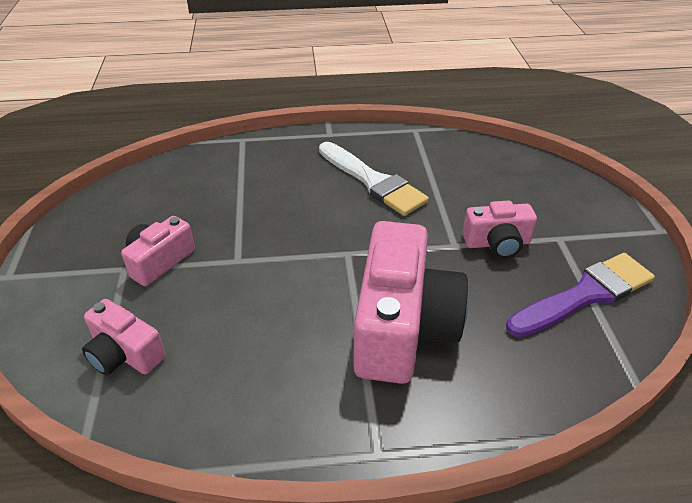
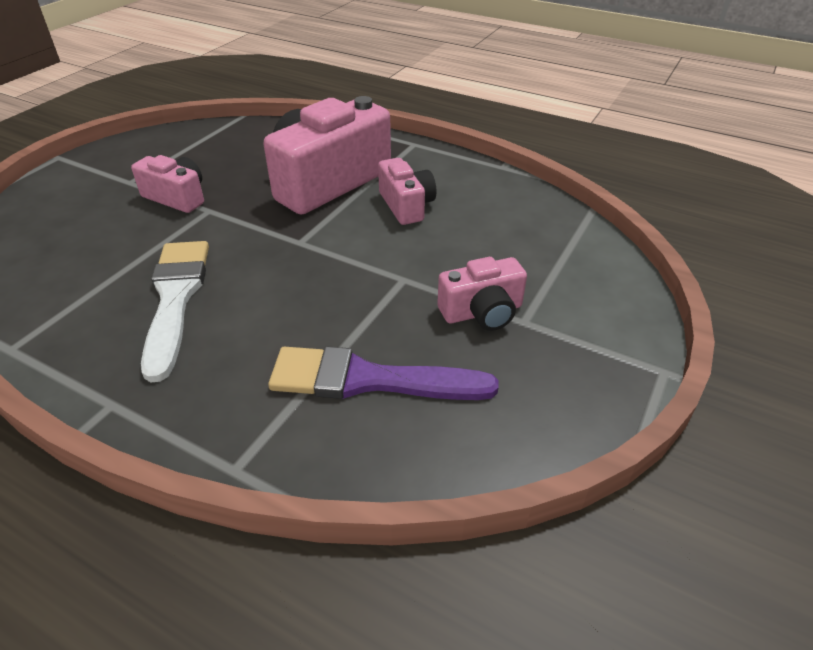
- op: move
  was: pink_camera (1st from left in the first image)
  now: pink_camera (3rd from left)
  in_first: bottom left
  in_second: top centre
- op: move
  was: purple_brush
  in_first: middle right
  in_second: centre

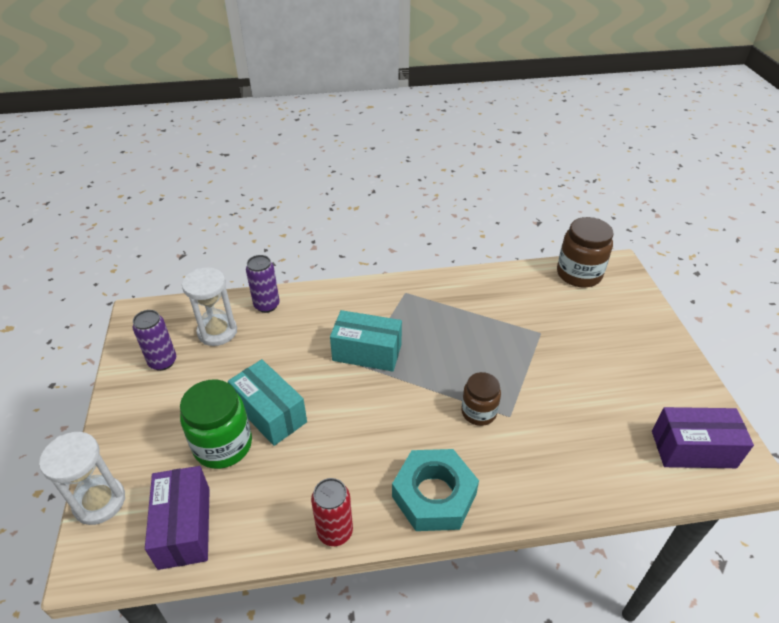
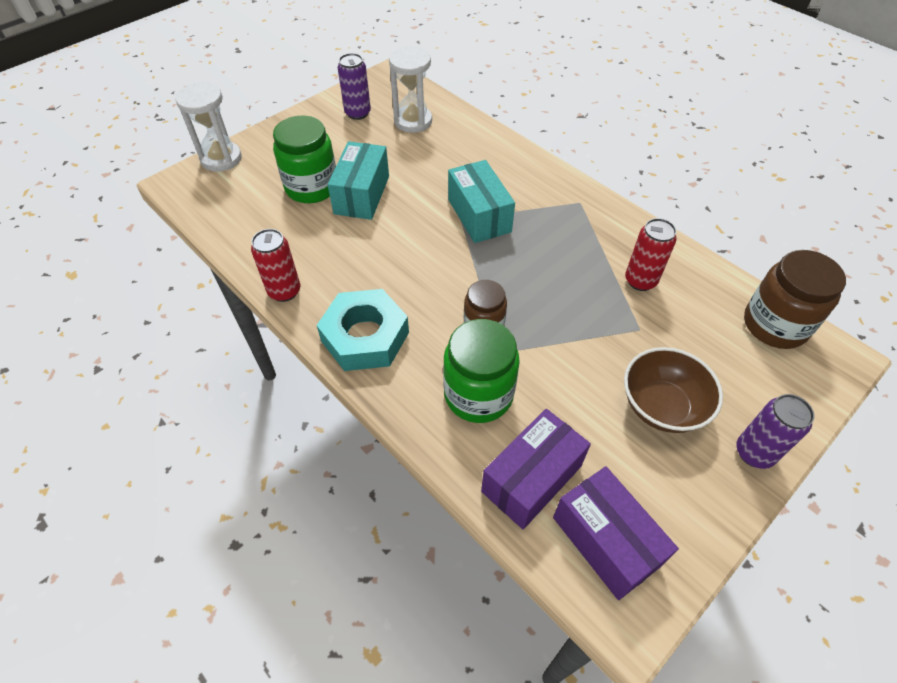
- op: insert
  now: green_jar (2nd from left)
  in_second: centre
- op: insert
  now: brown_bowl
  in_second: middle right
- op: insert
  now: red_can (2nd from left)
  in_second: middle right
- op: move
  was: purple_box (1st from left)
  in_first: bottom left
  in_second: bottom centre
- op: move
  was: purple_can (2nd from left)
  in_first: centre
  in_second: middle right

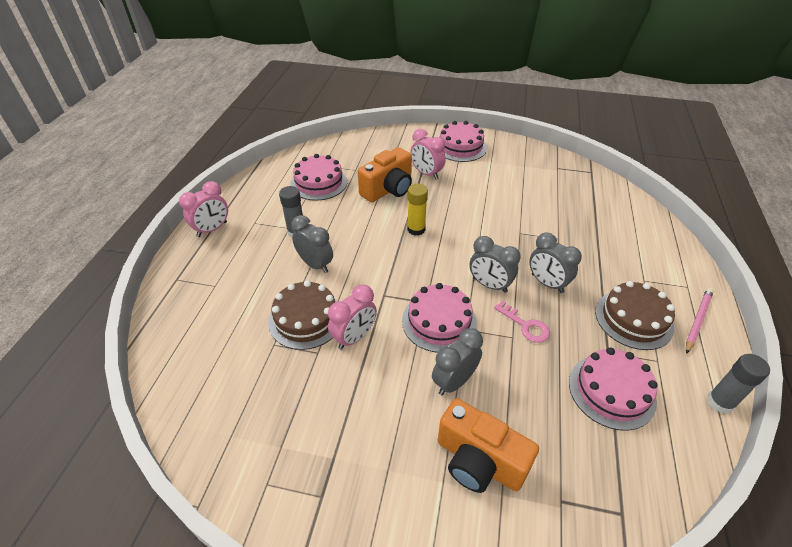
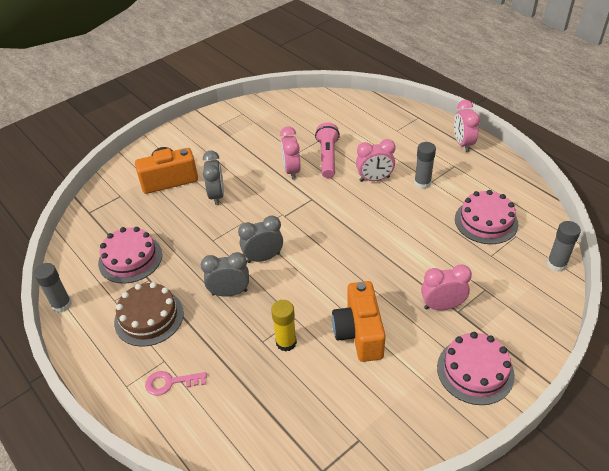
- op: delete
  was: pink_cake (2nd from left)
  in_first: centre
- op: delete
  was: pink_pencil
  in_first: middle right
- op: insert
  now: grey_glue_stick (3rd from left)
  in_second: middle right
- op: move
  was: orange_camera (1st from left in the first image)
  now: orange_camera (2nd from left)
  in_first: top centre
  in_second: bottom centre
- op: move
  was: yellow_glue_stick
  in_first: centre
  in_second: bottom centre
- op: move
  was: pink_key
  in_first: centre
  in_second: bottom left
- op: replace
  was: brown_cake (1st from left)
  now: pink_flashlight
  in_first: centre
  in_second: top centre
- op: recolor
  was: grey_clock (1st from left)
  now: pink_clock (2nd from left)
  in_first: centre
  in_second: centre

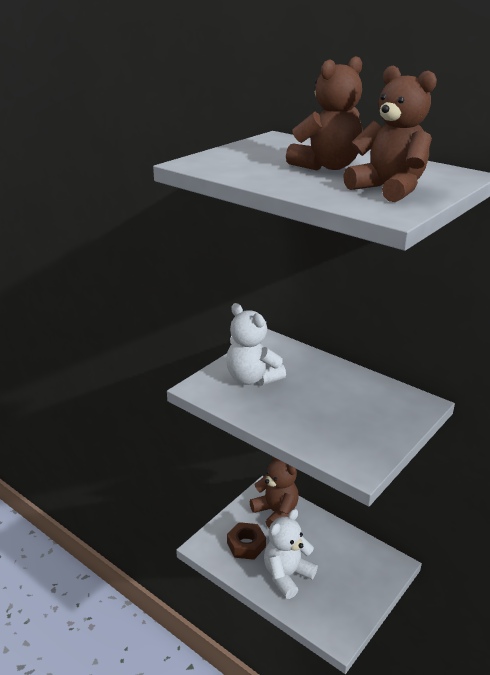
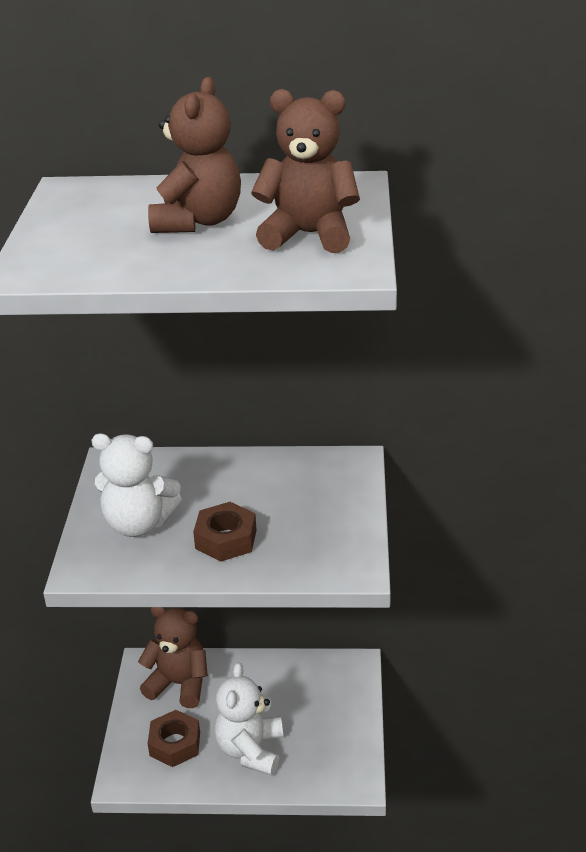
- op: insert
  now: brown_nut (2nd from left)
  in_second: centre

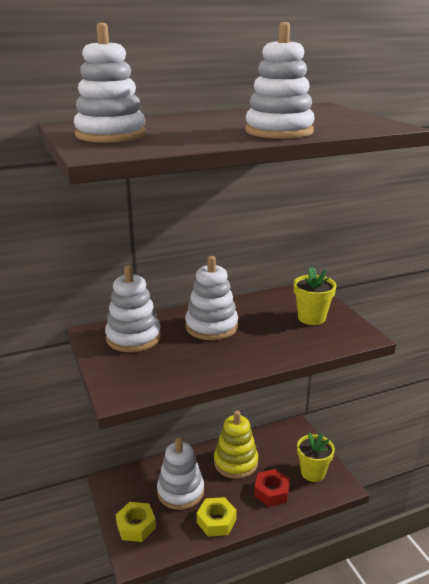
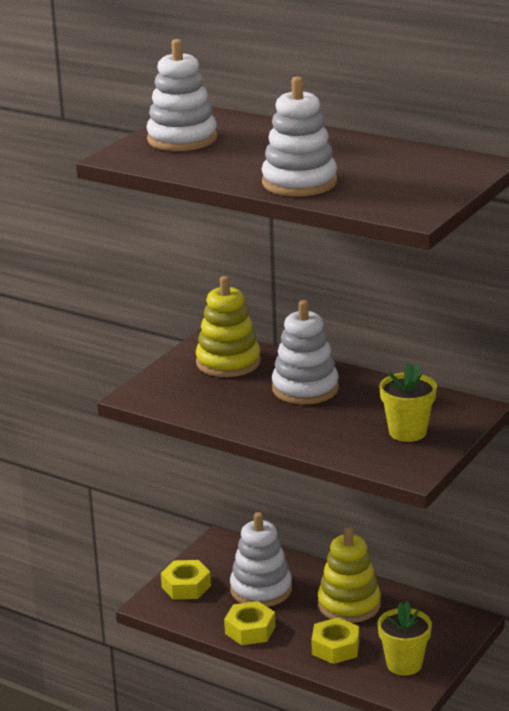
- op: recolor
  was: white_stacking_toy (2nd from left)
  now: yellow_stacking_toy (1st from left)
  in_first: middle left
  in_second: centre
- op: recolor
  was: red_nut
  now: yellow_nut (3rd from left)
  in_first: bottom centre
  in_second: bottom centre

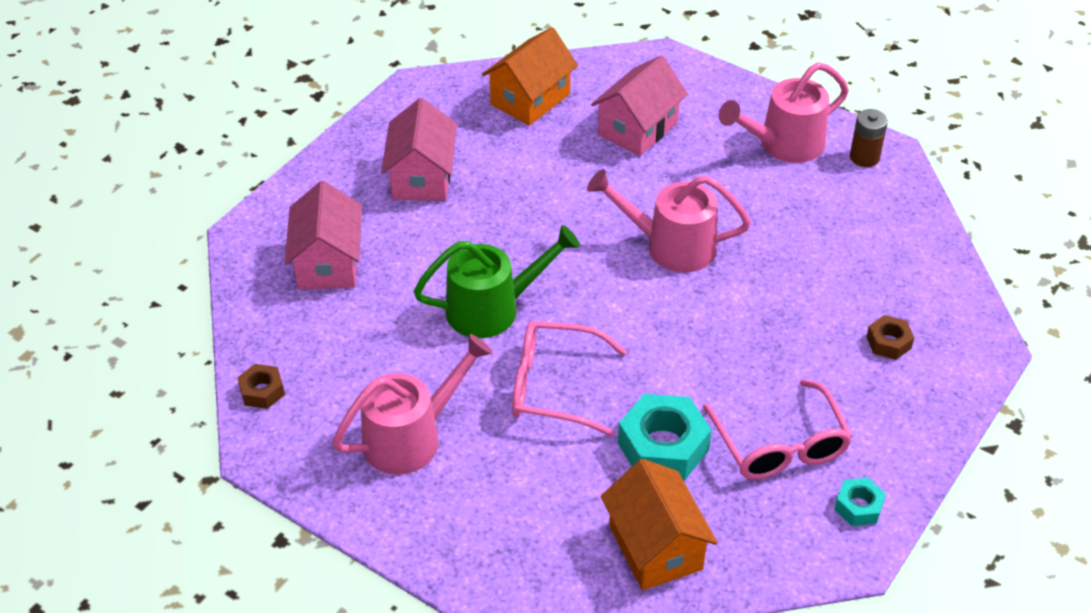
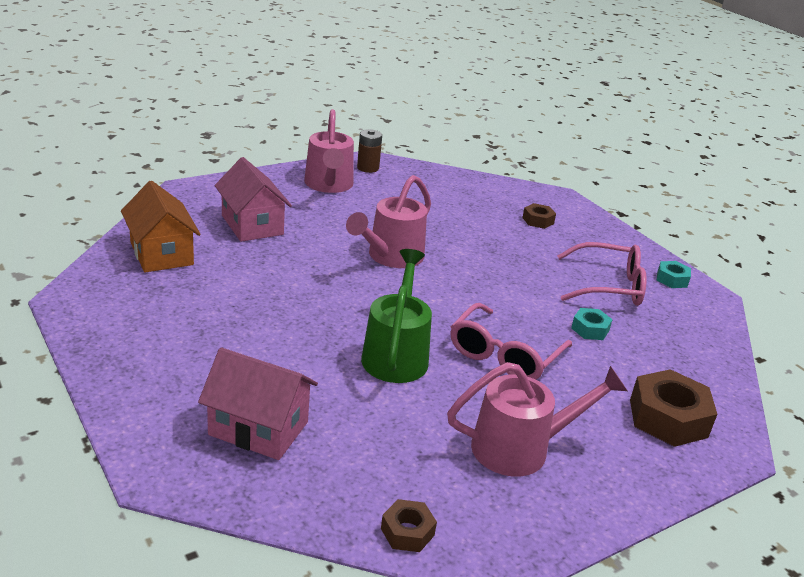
- op: delete
  was: pink_house (2nd from left)
  in_first: top centre
- op: delete
  was: orange_house (2nd from left)
  in_first: bottom centre
- op: insert
  now: brown_nut (3rd from left)
  in_second: bottom right
- op: rotate
  was: pink_watering_can (1st from left in the first image)
  in_first: centre
  in_second: bottom right
  clockwise: 90
- op: resize
  was: turquoise_nut (1st from left)
  in_first: bottom centre
  in_second: middle right
  ratio: 0.53

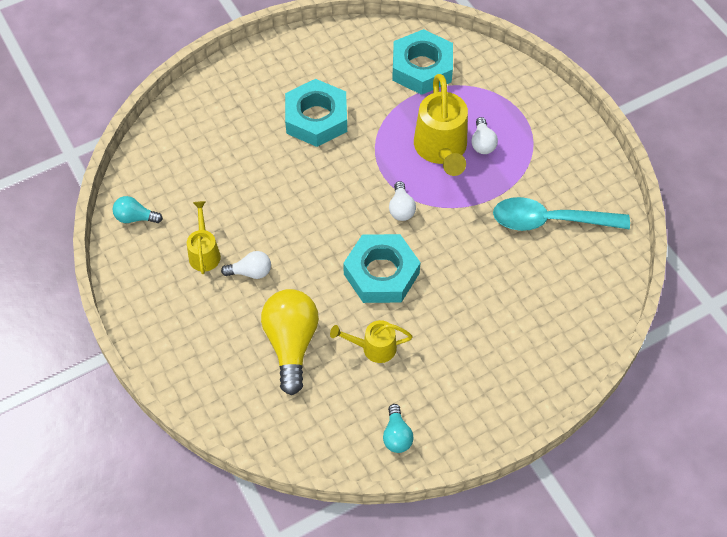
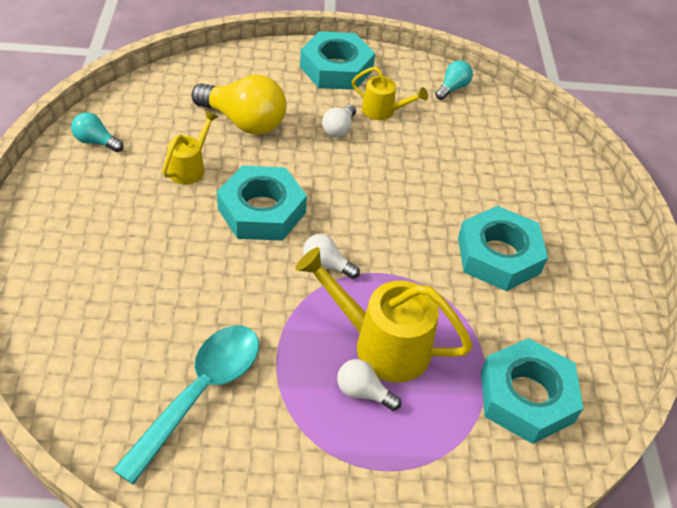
- op: insert
  now: turquoise_nut (2nd from left)
  in_second: top centre

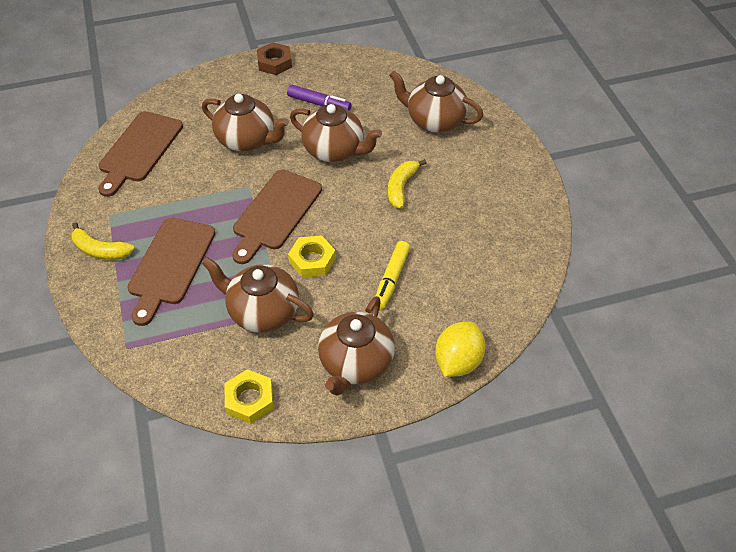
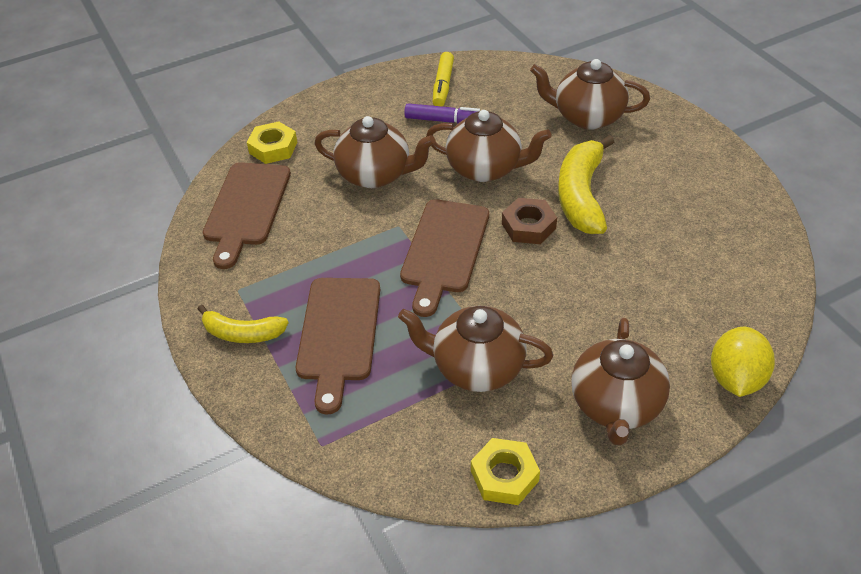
- op: move
  was: brown_nut
  in_first: top centre
  in_second: centre
- op: move
  was: yellow_nut (2nd from left in the first image)
  now: yellow_nut (1st from left)
  in_first: centre
  in_second: top left
- op: move
  was: yellow_marker
  in_first: centre
  in_second: top centre
- op: resize
  was: yellow_banana (2nd from left)
  in_first: centre
  in_second: top right
  ratio: 1.65

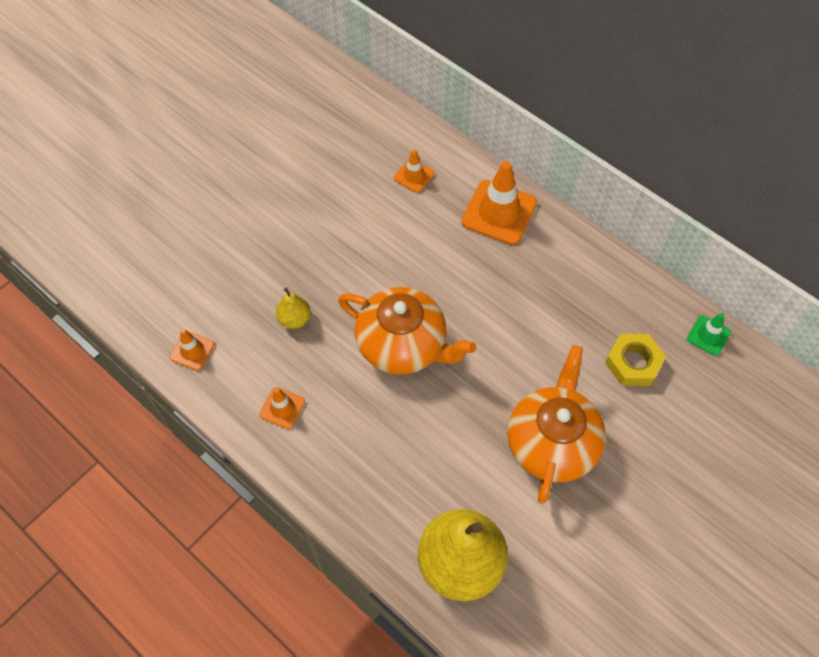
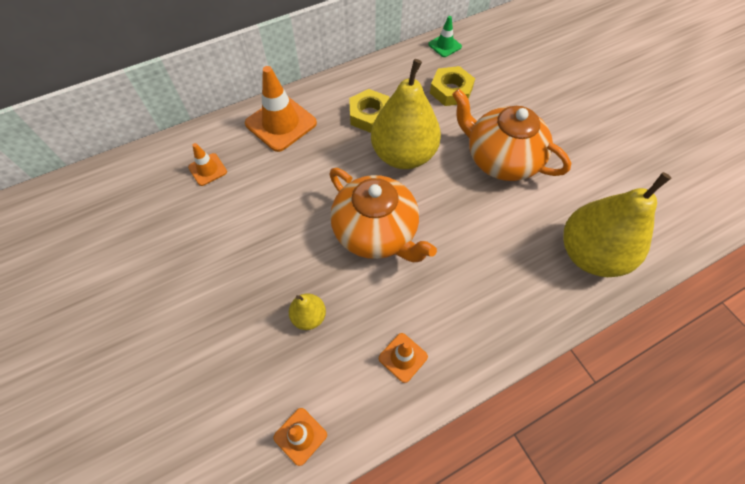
- op: insert
  now: yellow_nut (1st from left)
  in_second: top centre
- op: insert
  now: yellow_pear (2nd from left)
  in_second: top centre
- op: rotate
  was: orange_teapot (1st from left)
  in_first: centre
  in_second: centre
  clockwise: 90

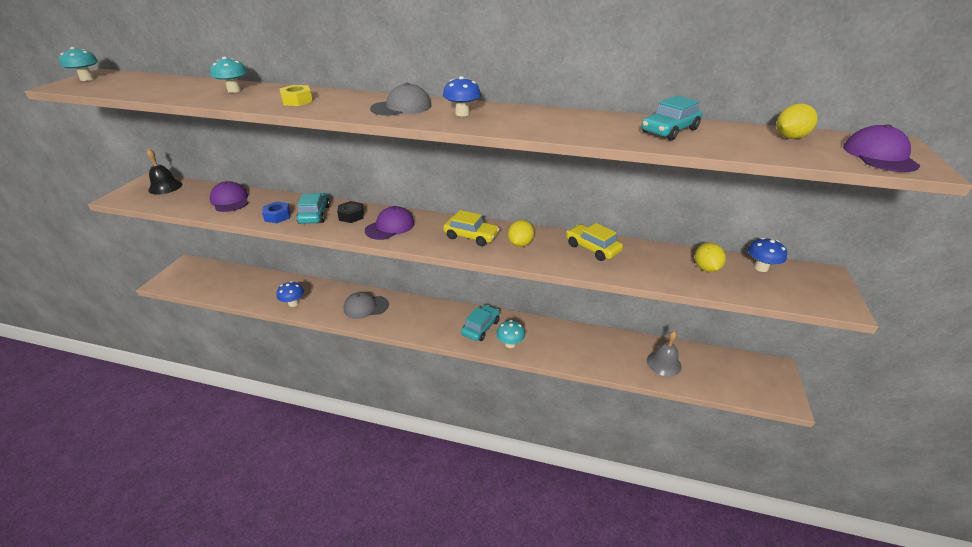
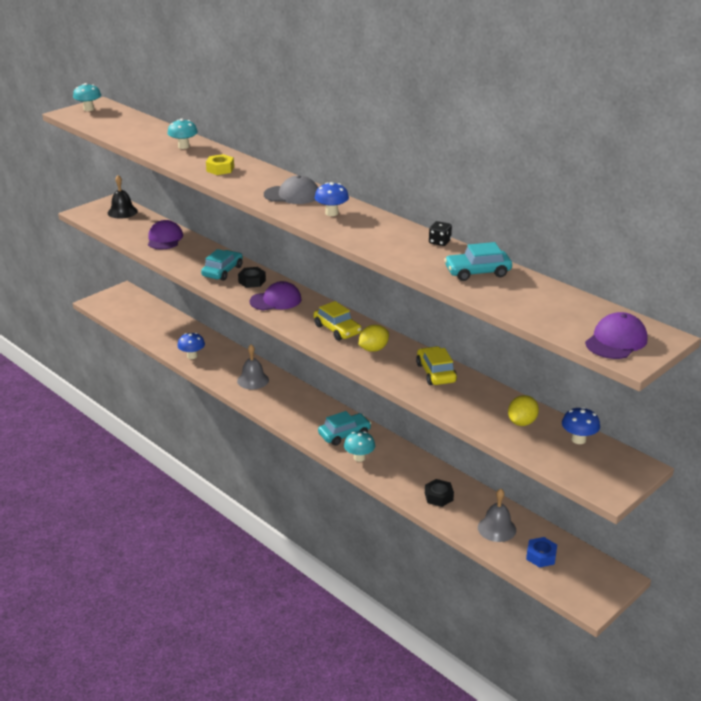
- op: delete
  was: yellow_lemon (3rd from left)
  in_first: top right
- op: insert
  now: black_nut (2nd from left)
  in_second: bottom centre
- op: insert
  now: black_dice
  in_second: top centre
- op: move
  was: blue_nut
  in_first: middle left
  in_second: bottom right
- op: replace
  was: grey_cap (1st from left)
  now: grey_bell (1st from left)
  in_first: centre
  in_second: centre

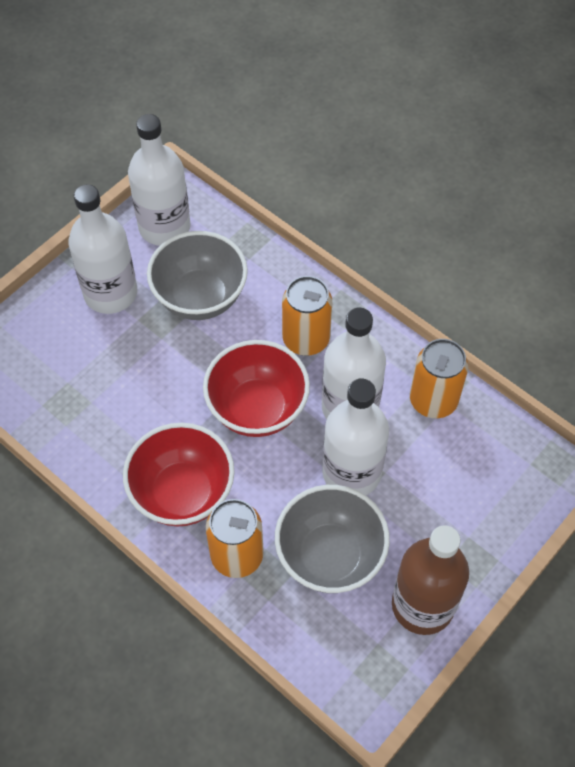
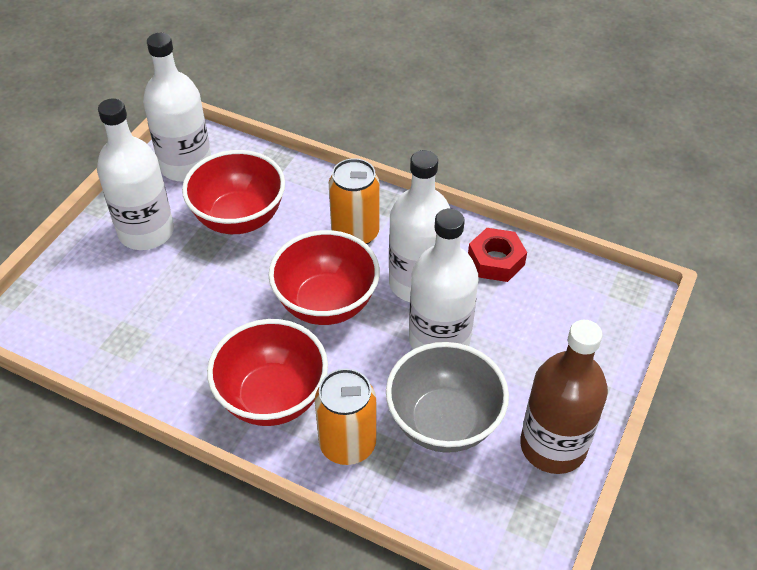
- op: replace
  was: orange_can (3rd from left)
  now: red_nut
  in_first: middle right
  in_second: centre
- op: recolor
  was: grey_bowl (1st from left)
  now: red_bowl (1st from left)
  in_first: centre
  in_second: middle left

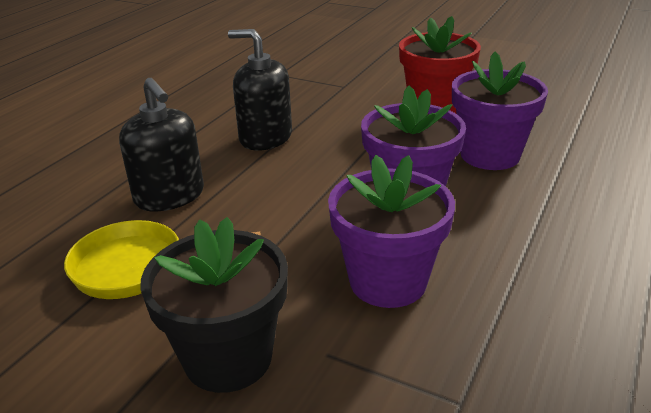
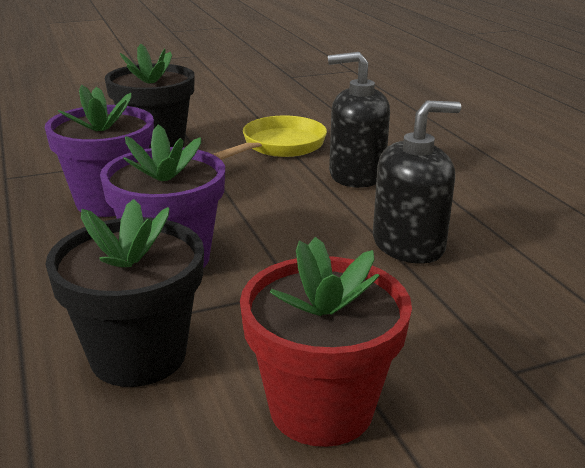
- op: recolor
  was: purple_flower_pot (3rd from left)
  now: black_flower_pot (1st from left)
  in_first: top right
  in_second: middle left

